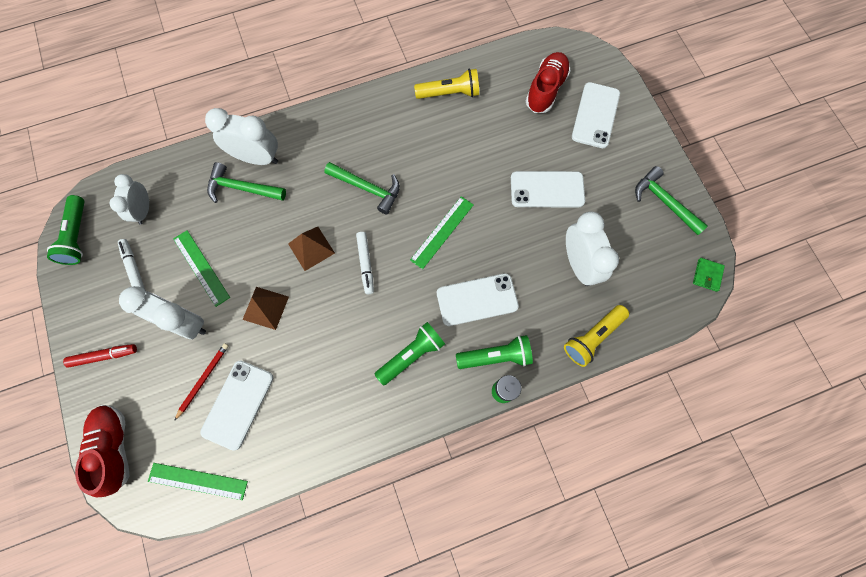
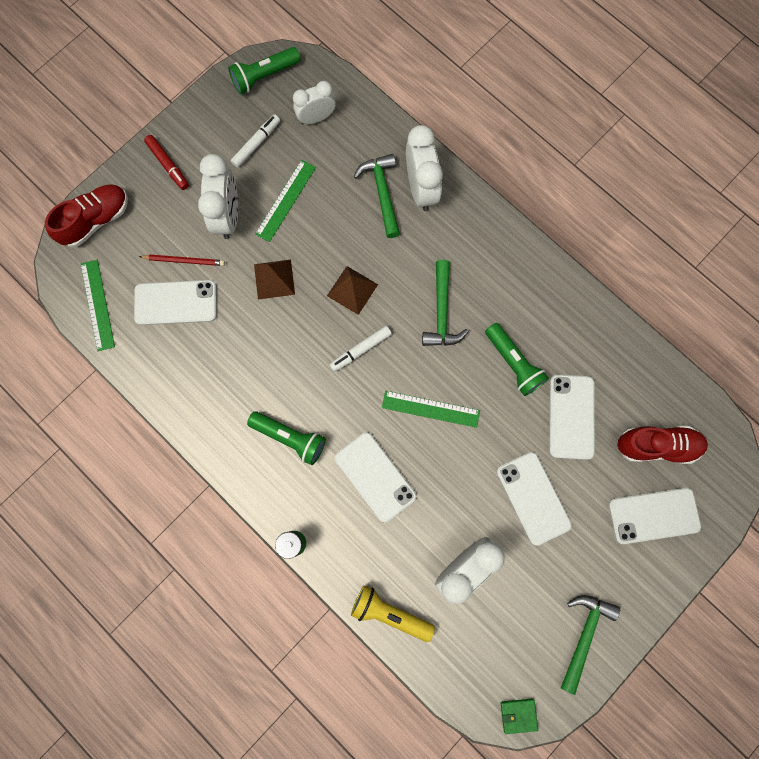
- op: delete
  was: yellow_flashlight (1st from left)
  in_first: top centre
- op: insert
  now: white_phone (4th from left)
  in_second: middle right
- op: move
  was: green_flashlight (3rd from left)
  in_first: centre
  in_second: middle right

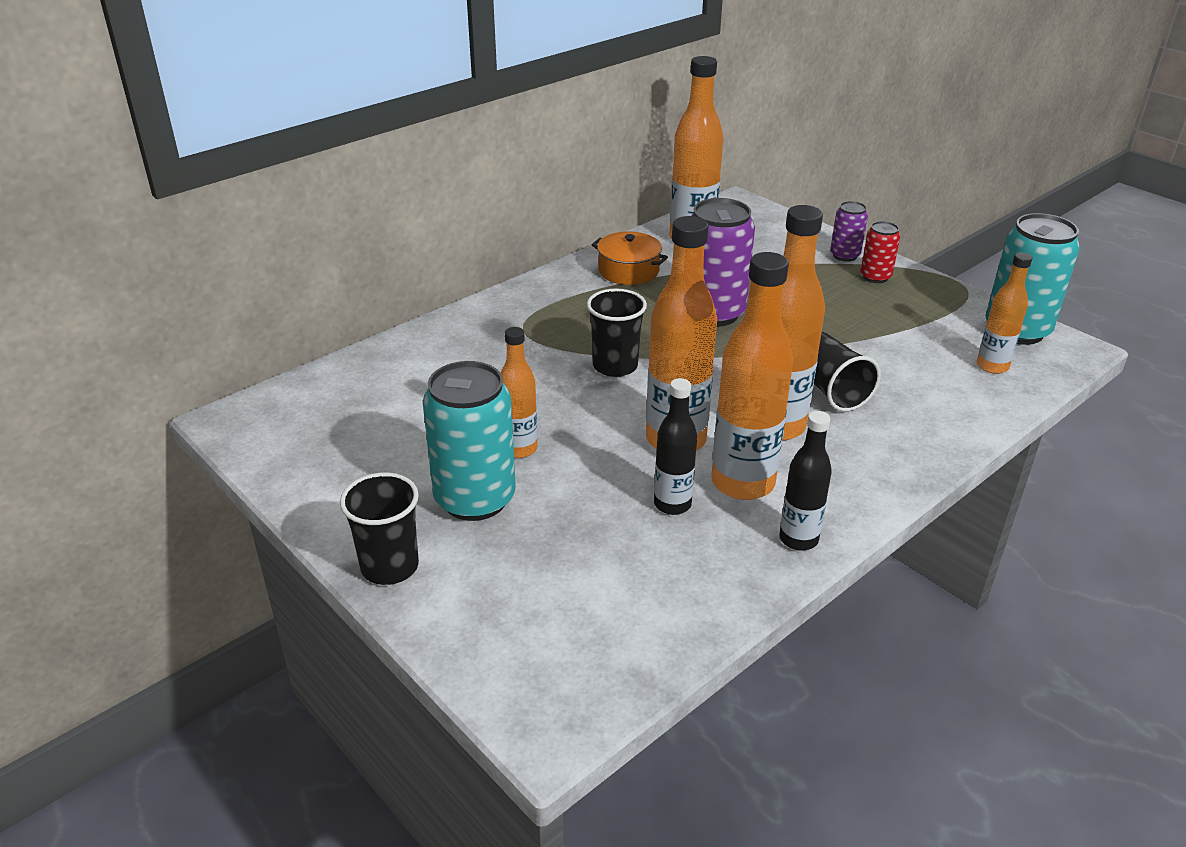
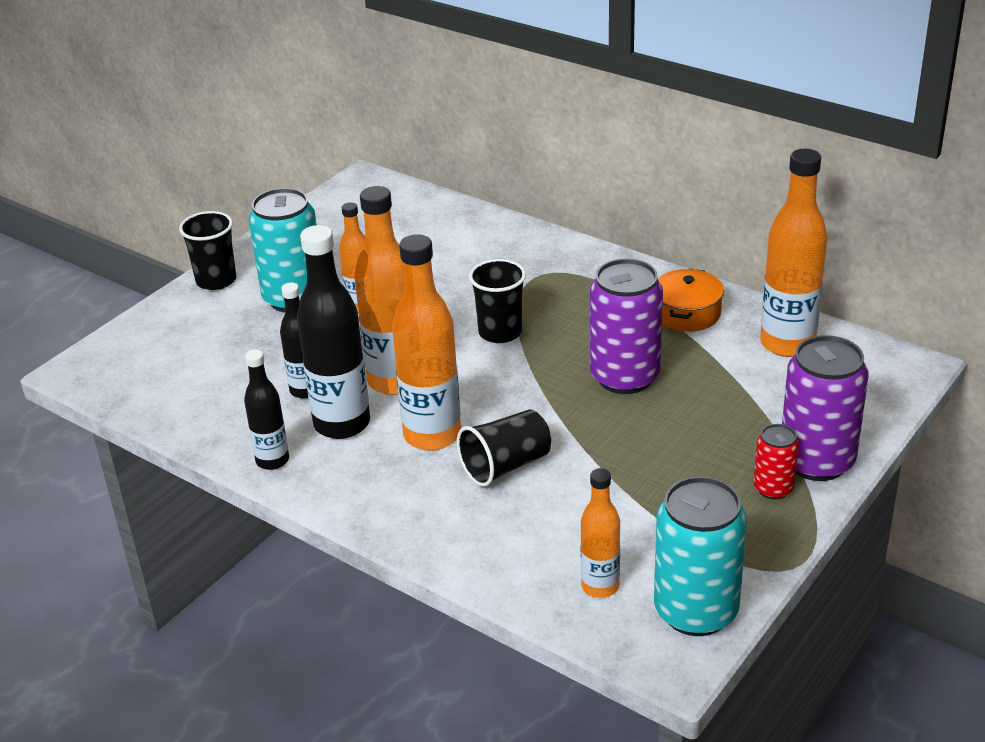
- op: recolor
  was: orange_bottle (4th from left)
  now: black_bottle (3rd from left)
  in_first: centre
  in_second: centre
- op: resize
  was: purple_can (2nd from left)
  in_first: top right
  in_second: middle right
  ratio: 1.93

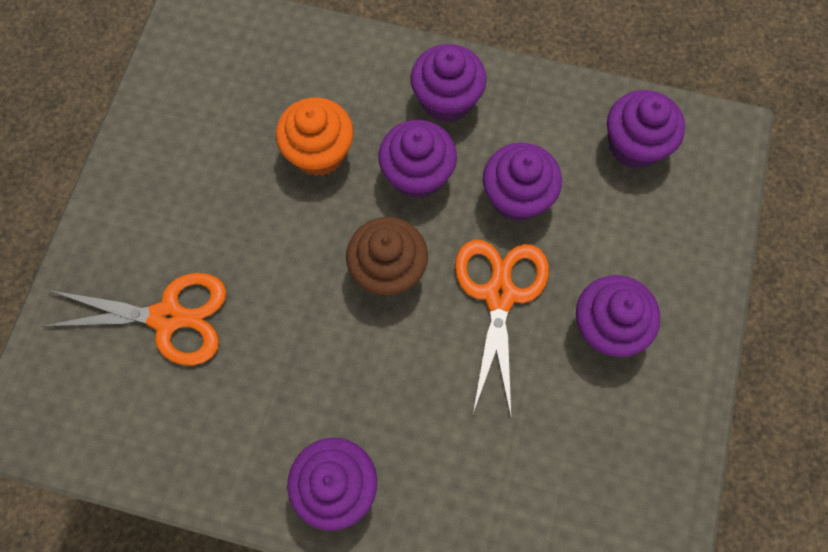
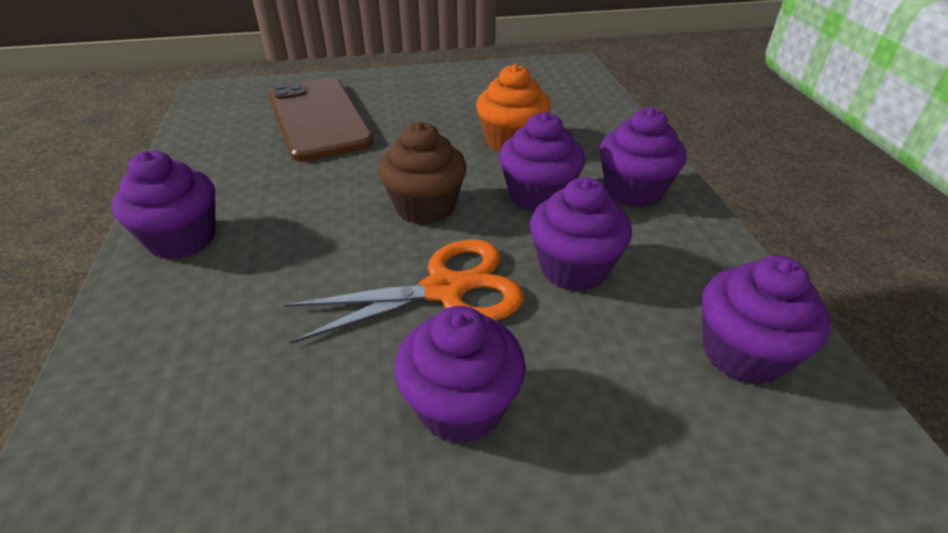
- op: replace
  was: orange_scissors (1st from left)
  now: brown_phone
  in_first: middle left
  in_second: top centre

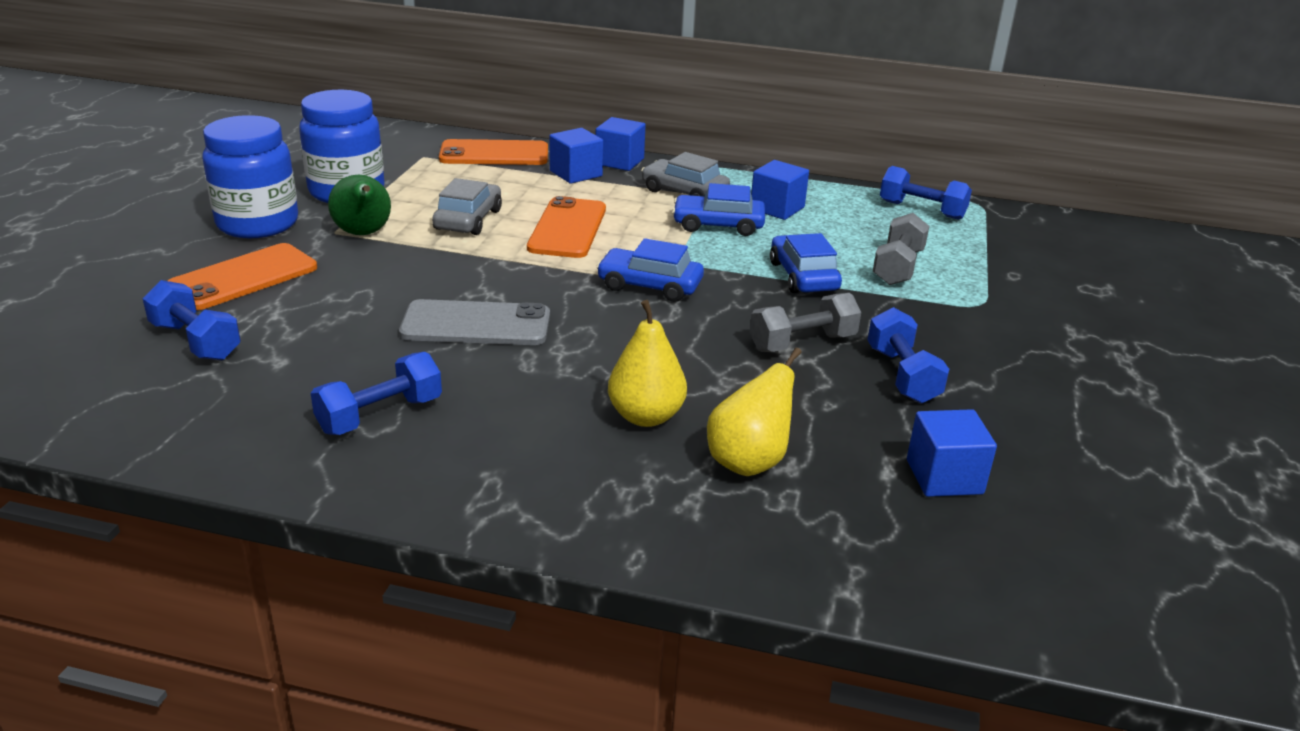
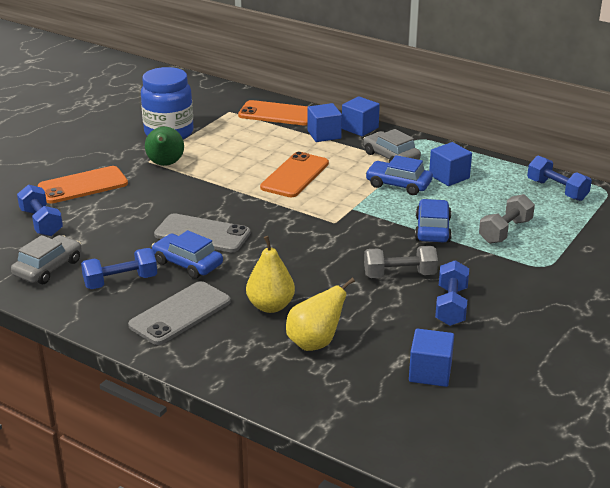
- op: delete
  was: blue_jar (1st from left)
  in_first: top left
- op: insert
  now: grey_phone (1st from left)
  in_second: middle left
- op: move
  was: grey_car (1st from left)
  in_first: top centre
  in_second: middle left
- op: move
  was: blue_car (1st from left)
  in_first: centre
  in_second: middle left

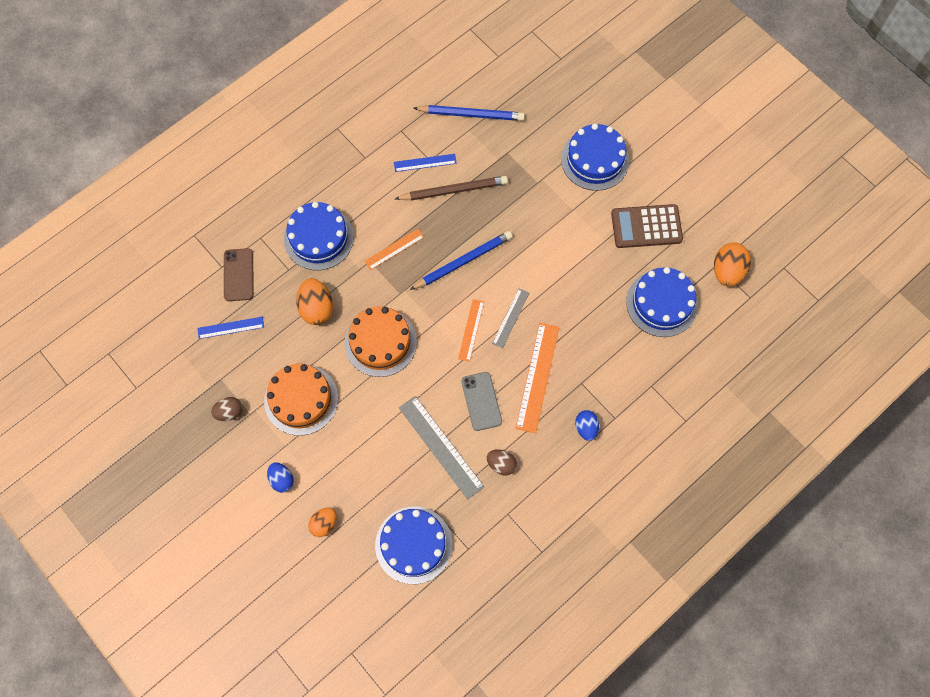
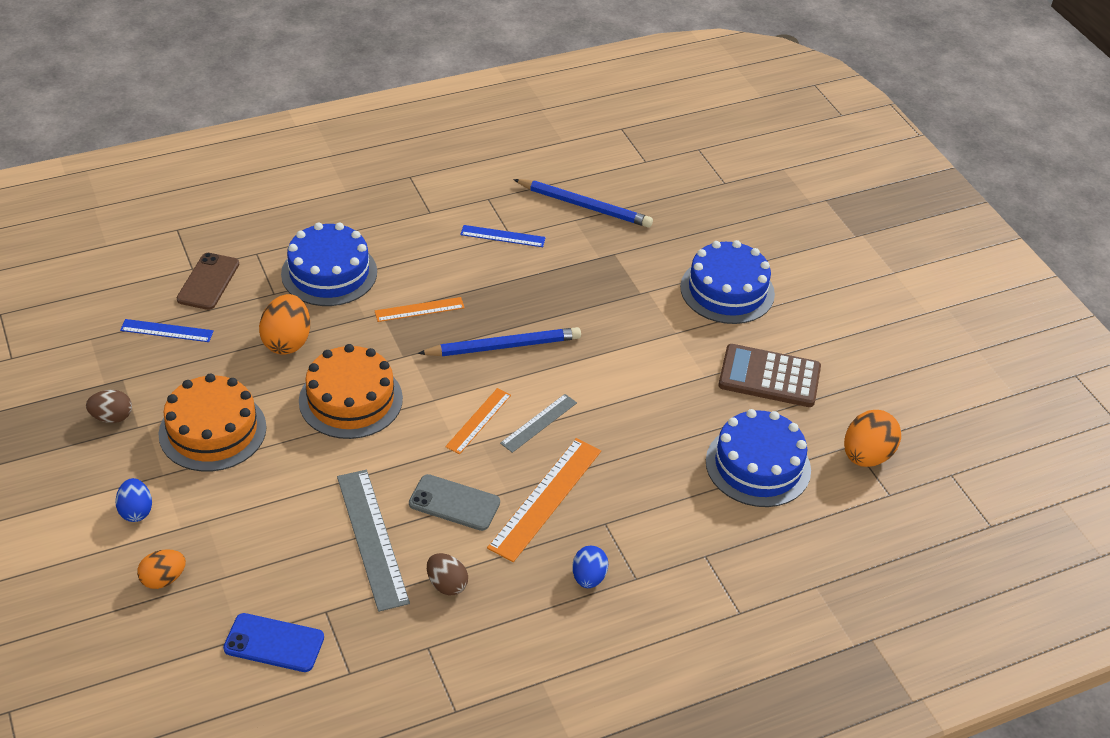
- op: delete
  was: brown_pencil
  in_first: top centre
- op: replace
  was: blue_cake (2nd from left)
  now: blue_phone
  in_first: bottom centre
  in_second: bottom left
- op: rotate
  was: grey_phone
  in_first: centre
  in_second: bottom centre
  clockwise: -75

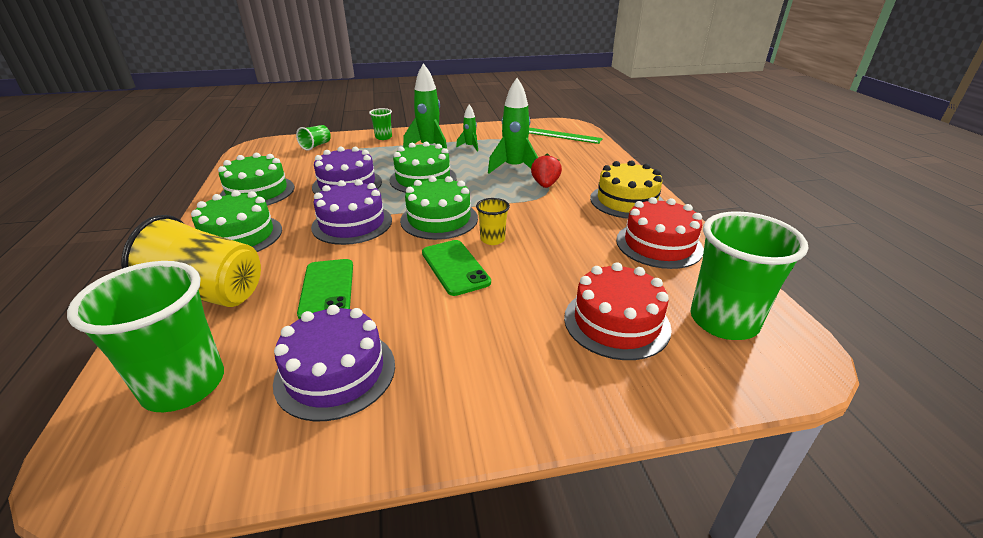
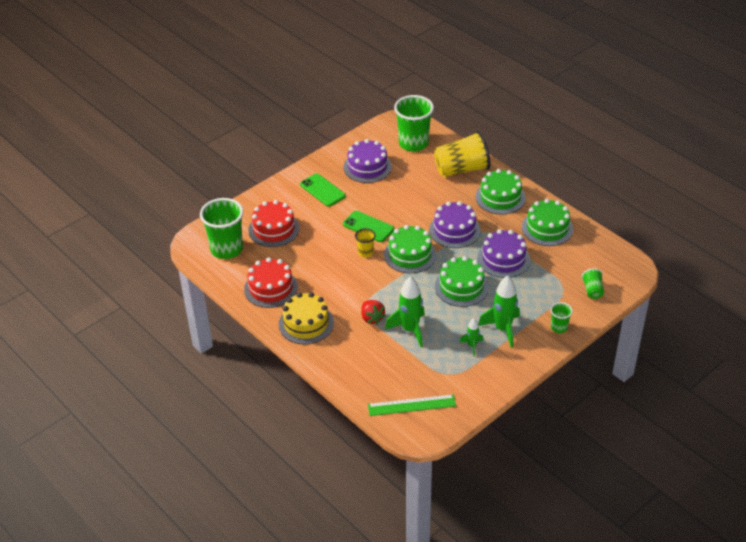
- op: move
  was: green_phone (1st from left)
  in_first: middle left
  in_second: centre

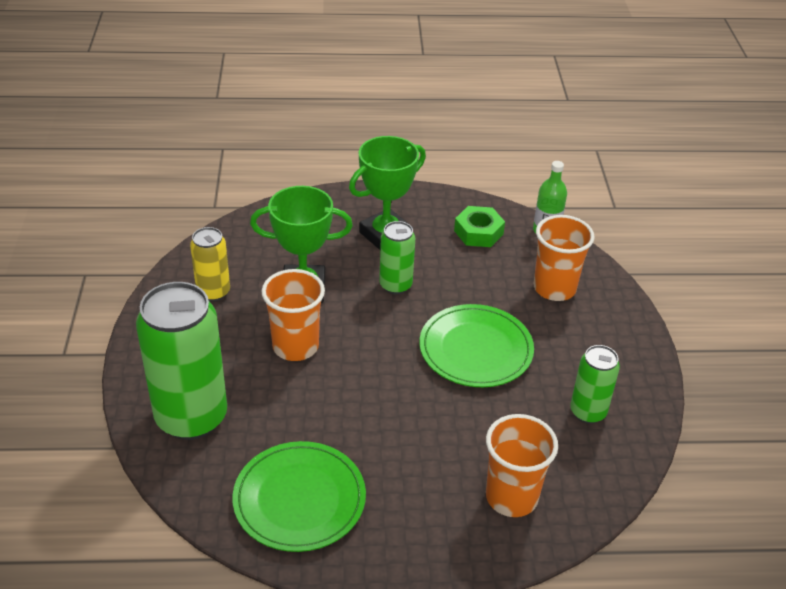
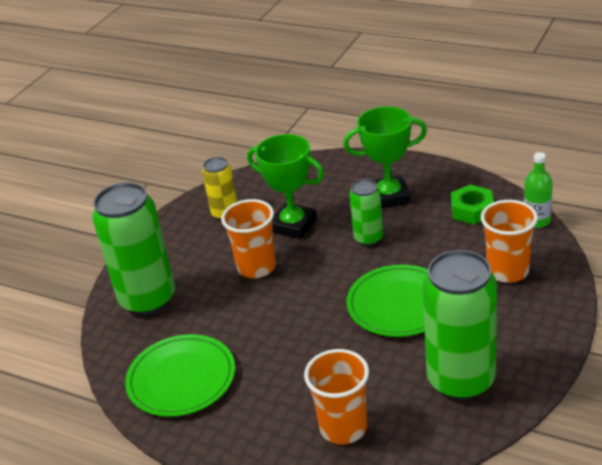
- op: resize
  was: green_can (3rd from left)
  in_first: middle right
  in_second: bottom right
  ratio: 1.9

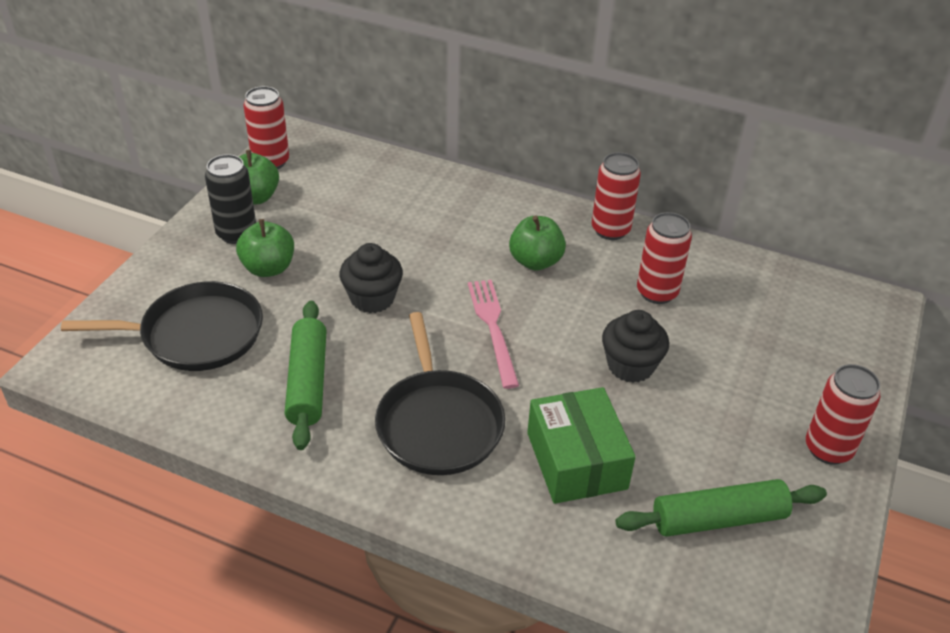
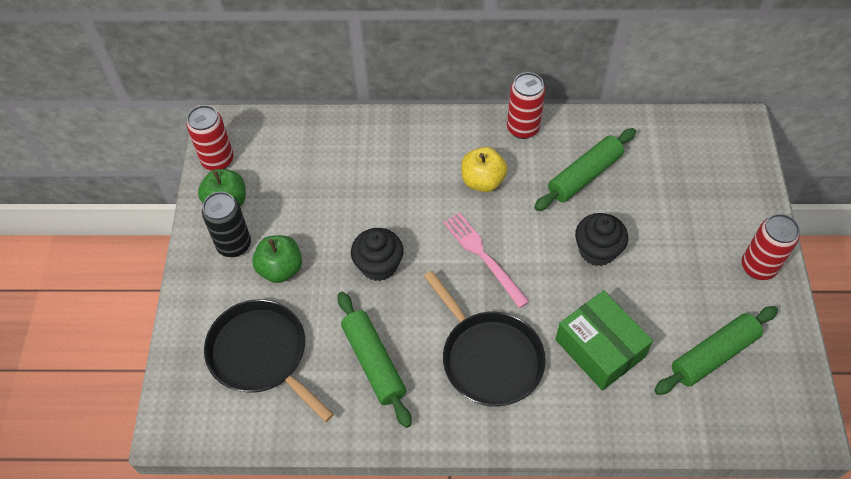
- op: replace
  was: red_can (3rd from left)
  now: green_rolling_pin (2nd from left)
  in_first: middle right
  in_second: middle right
- op: recolor
  was: green_apple (3rd from left)
  now: yellow_apple
  in_first: centre
  in_second: centre
- op: rotate
  was: black_pan (1st from left)
  in_first: middle left
  in_second: bottom left
  clockwise: -105

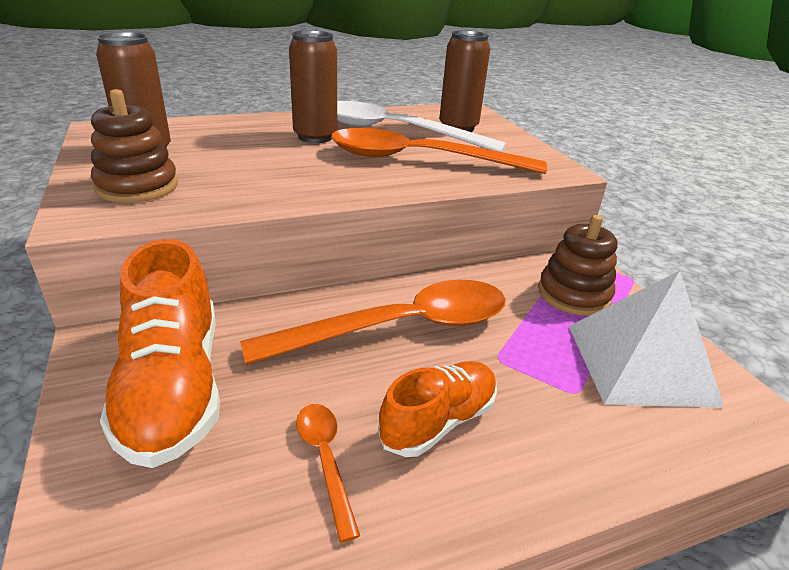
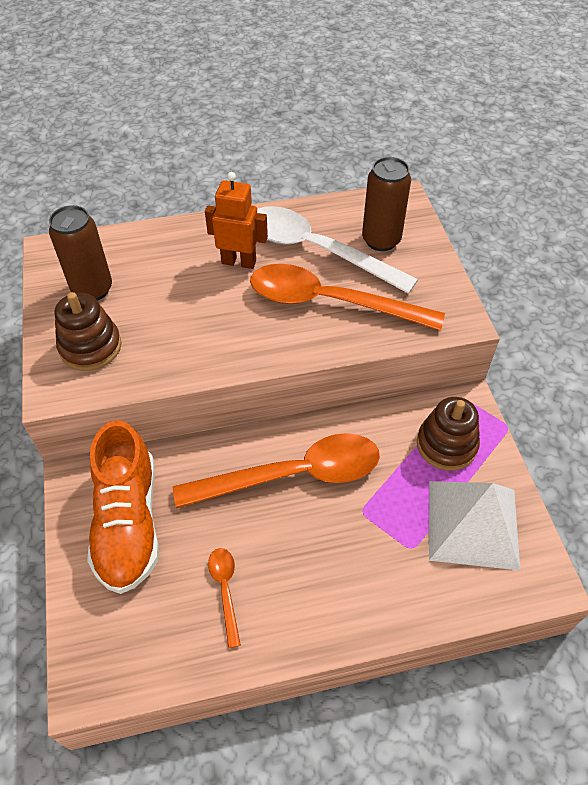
- op: delete
  was: orange_shoe (2nd from left)
  in_first: bottom centre
- op: replace
  was: brown_can (2nd from left)
  now: orange_robot
  in_first: top centre
  in_second: top centre

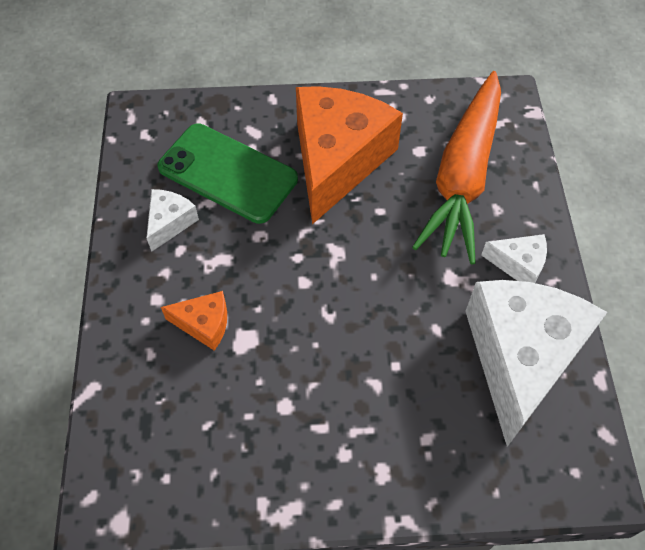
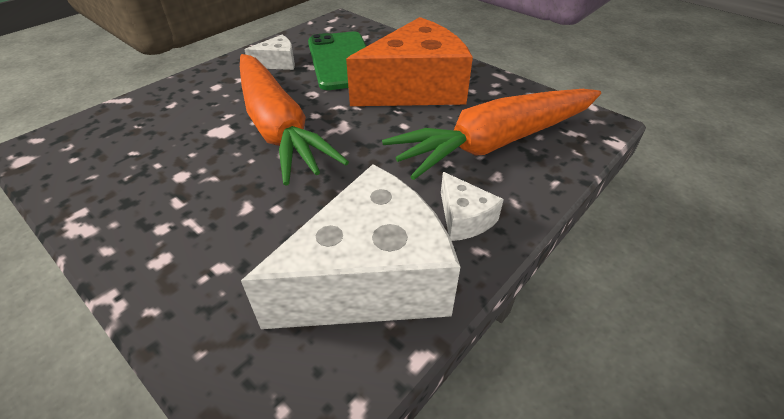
- op: delete
  was: orange_cheese (1st from left)
  in_first: middle left
- op: insert
  now: orange_carrot (1st from left)
  in_second: top centre

